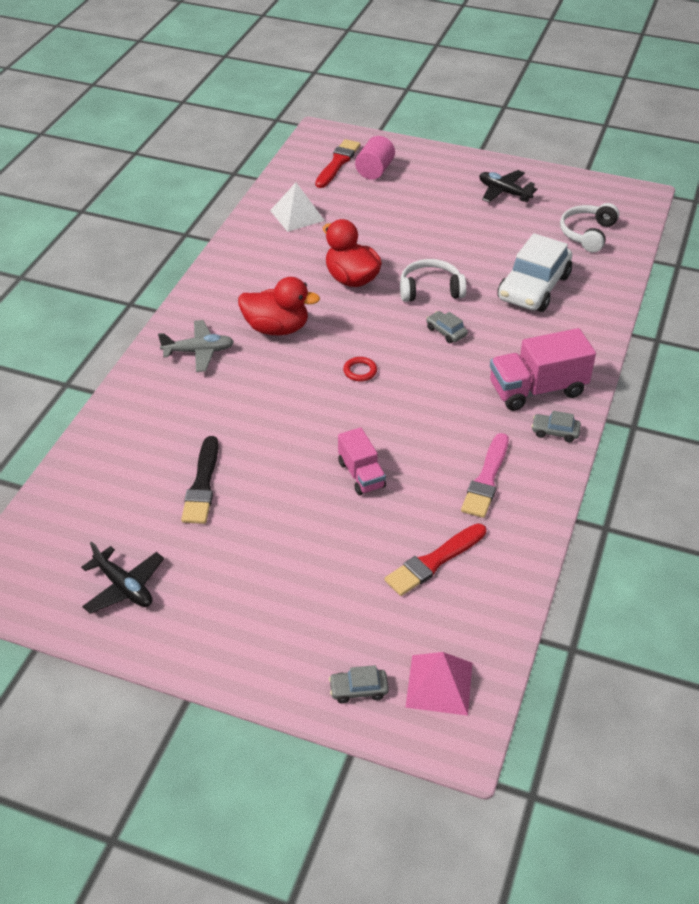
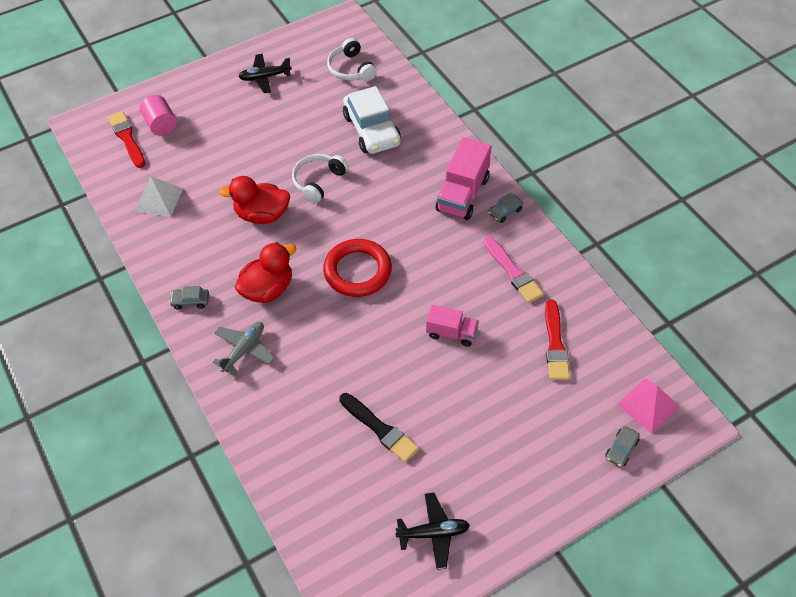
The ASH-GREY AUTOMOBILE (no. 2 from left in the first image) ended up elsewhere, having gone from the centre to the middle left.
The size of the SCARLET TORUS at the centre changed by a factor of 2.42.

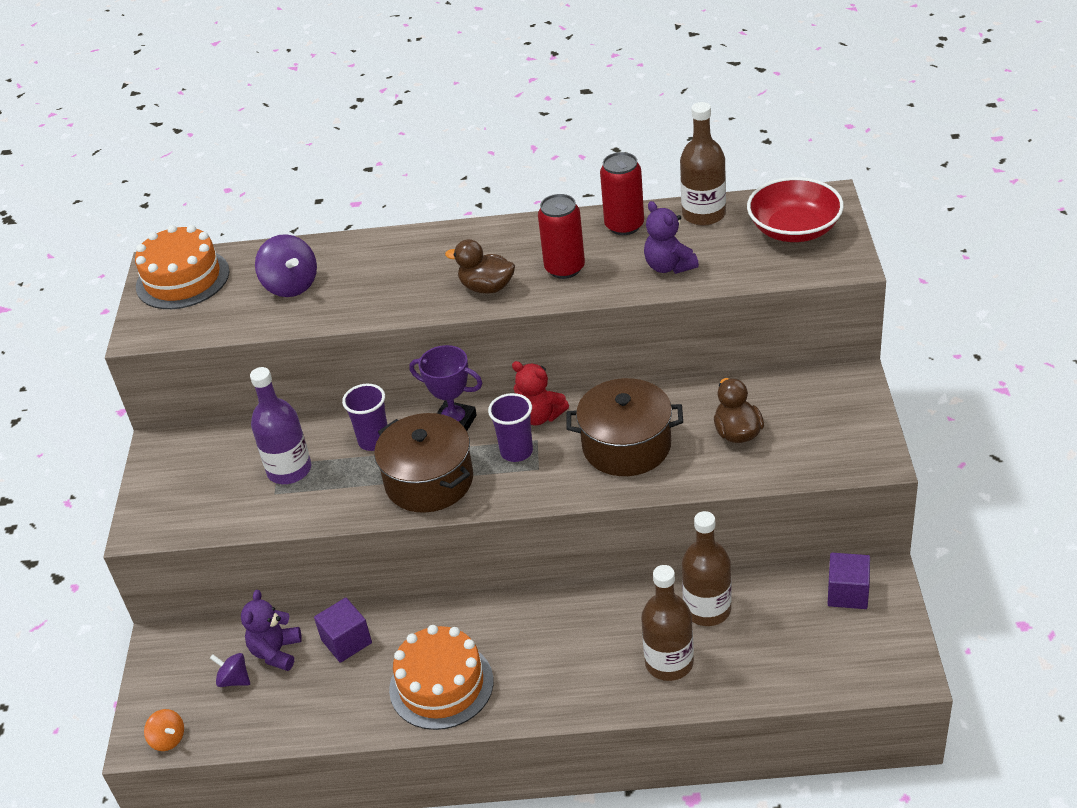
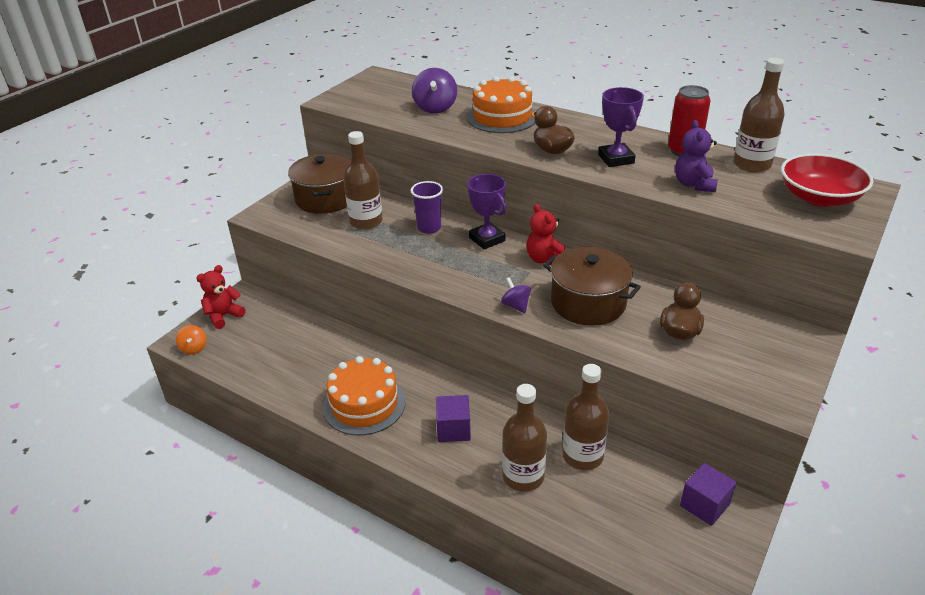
The second view gained the SCARLET TEDDY (no. 1 from left) at the middle left.
The DARK BROWN POT (no. 1 from left) ended up elsewhere, having gone from the centre to the top centre.
What was the PURPLE DRINK BOTTLE at the middle left turned into the DARK BROWN DRINK BOTTLE (no. 1 from left) at the top centre.
The PURPLE CUBE (no. 1 from left) ended up elsewhere, having gone from the bottom left to the bottom centre.
The ORANGE GATEAU (no. 1 from left in the first image) ended up elsewhere, having gone from the top left to the top centre.
The PURPLE TOY TOP (no. 1 from left in the first image) ended up elsewhere, having gone from the bottom left to the centre.
Where the SCARLET CAN (no. 1 from left) stood at the top centre, the PURPLE AWARD CUP (no. 2 from left) came to stand at the top right.
The second view lost the PURPLE TEDDY (no. 1 from left) at the bottom left.
The second view lost the PURPLE BEAKER (no. 2 from left) at the centre.

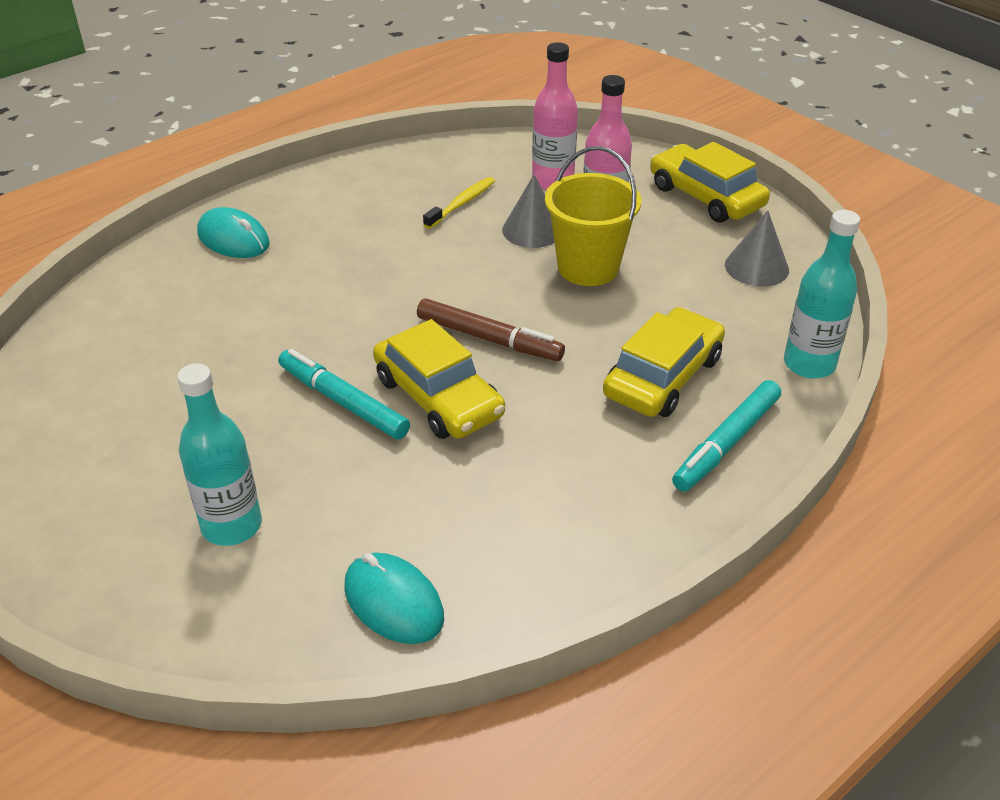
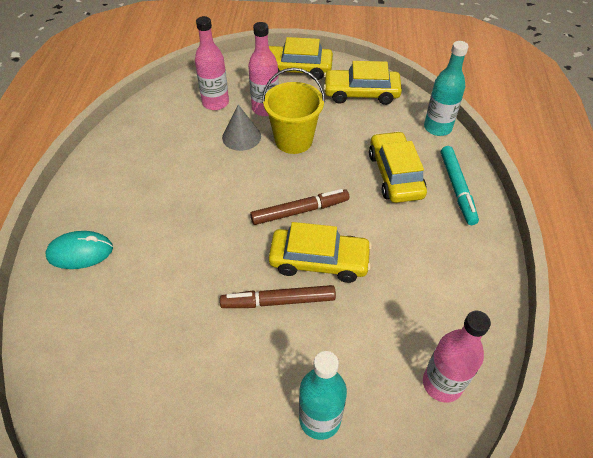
What was the TEAL MARKER (no. 1 from left) at the centre turned into the DARK BROWN MARKER (no. 1 from left) at the centre.
Where the ASH-GREY SOLID CONE (no. 2 from left) stood at the top right, the YELLOW AUTOMOBILE (no. 3 from left) came to stand at the top centre.
Where the TEAL PC MOUSE (no. 2 from left) stood at the bottom centre, the PINK DRINK BOTTLE (no. 3 from left) came to stand at the bottom right.
The second view lost the YELLOW TOOTH BRUSH at the top centre.

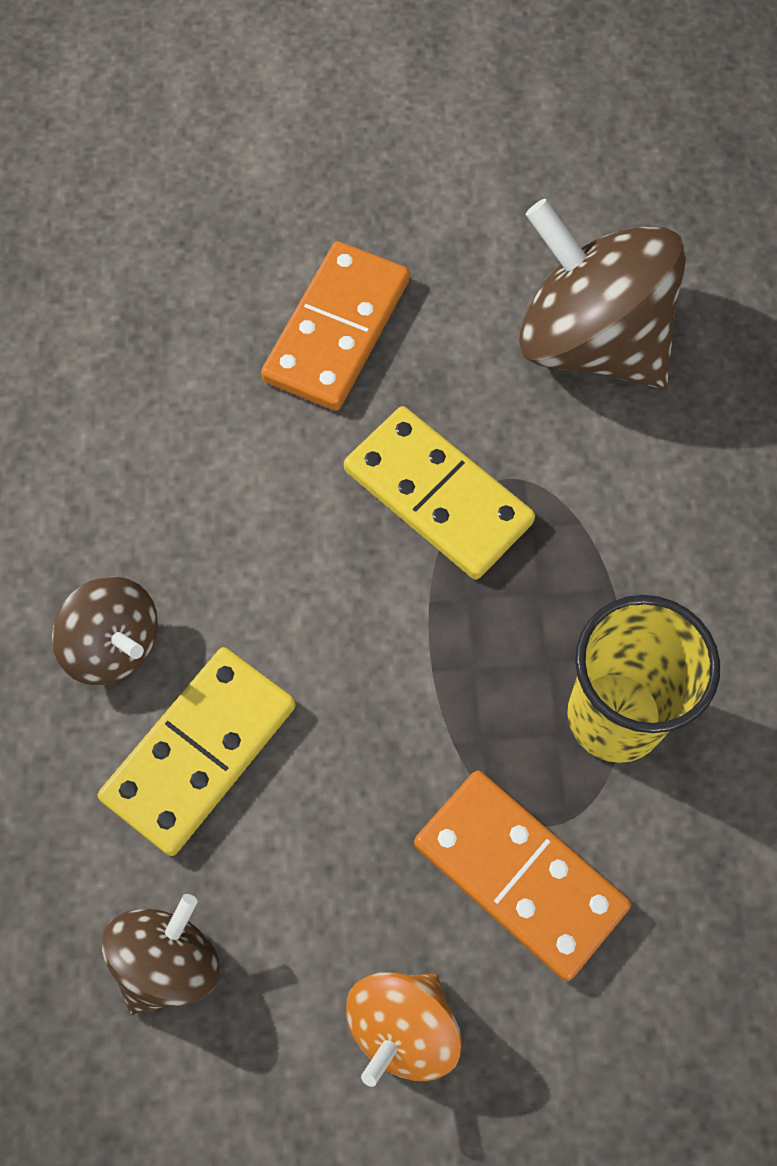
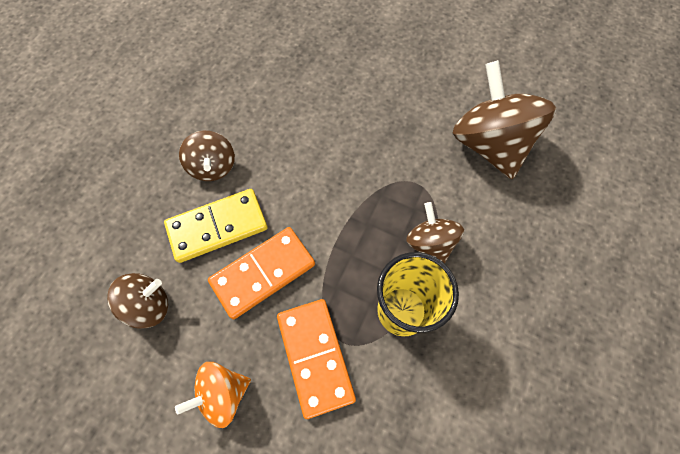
The ORANGE DOMINO PIECE (no. 1 from left) ended up elsewhere, having gone from the top centre to the centre.
The second view gained the DARK BROWN TOY TOP (no. 3 from left) at the centre.
The second view lost the YELLOW DOMINO PIECE (no. 2 from left) at the centre.

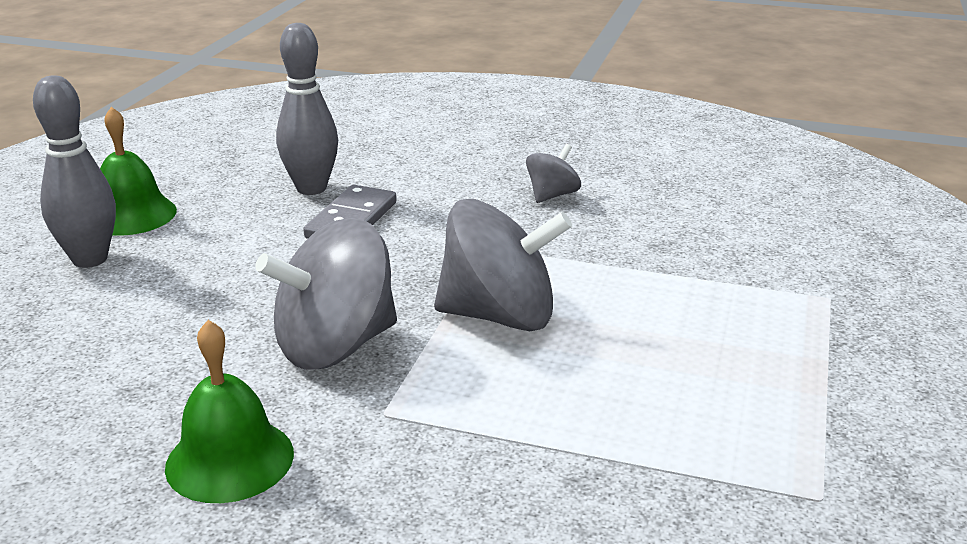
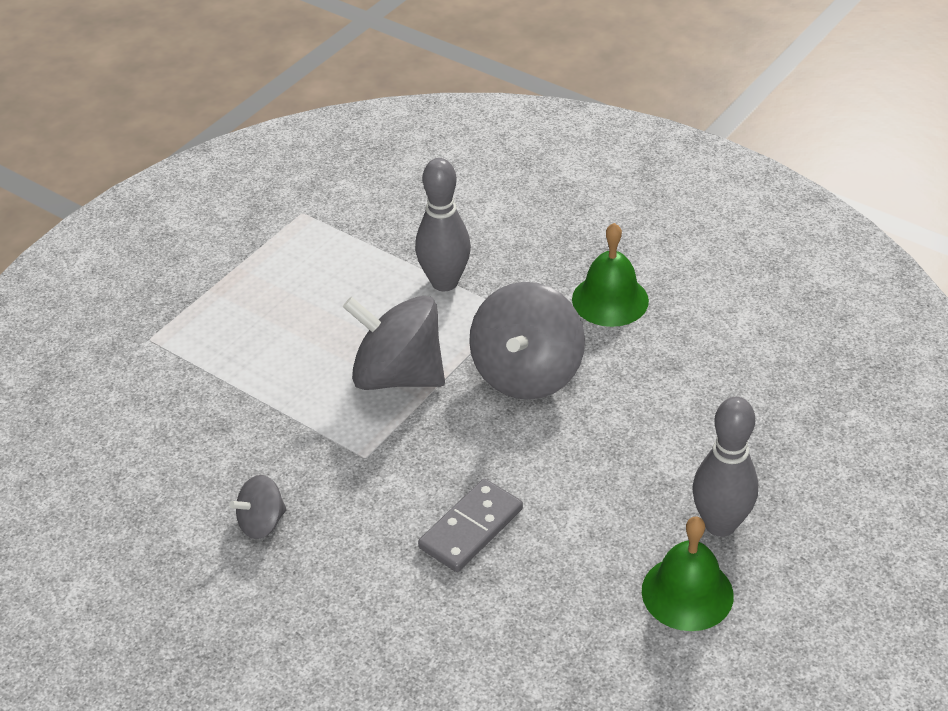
The ASH-GREY BOWLING PIN (no. 2 from left in the first image) ended up elsewhere, having gone from the top left to the top centre.
The ASH-GREY TOY TOP (no. 1 from left in the first image) at the centre ended up facing another way, 120 degrees clockwise from before.

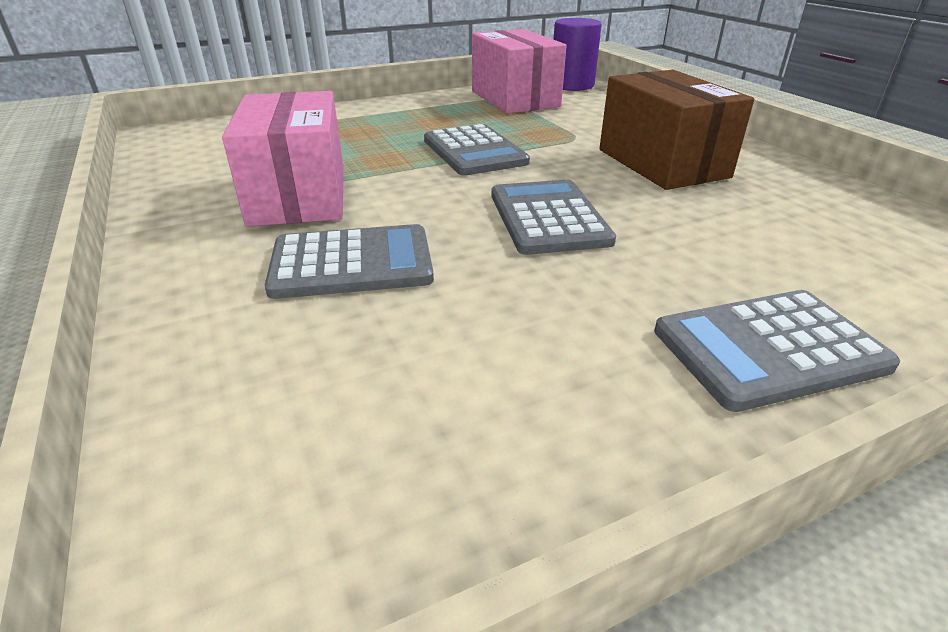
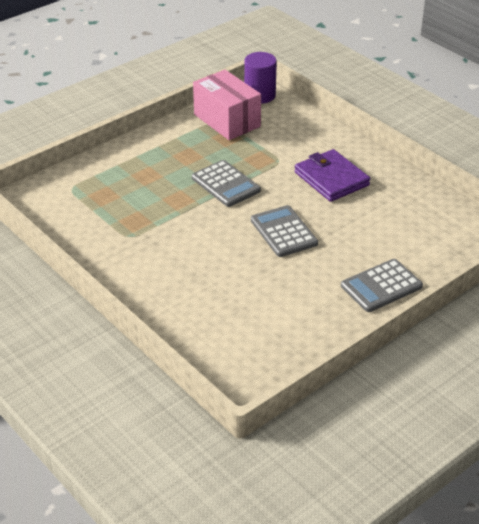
Where the DARK BROWN BOX stood at the top right, the PURPLE WALLET came to stand at the middle right.
The second view lost the PINK BOX (no. 1 from left) at the top left.
The second view lost the ASH-GREY POCKET CALCULATOR (no. 1 from left) at the centre.

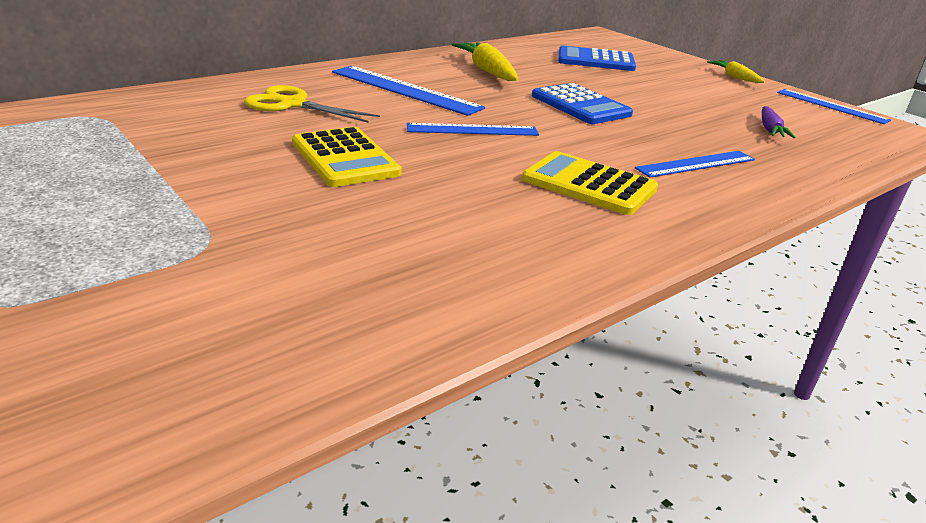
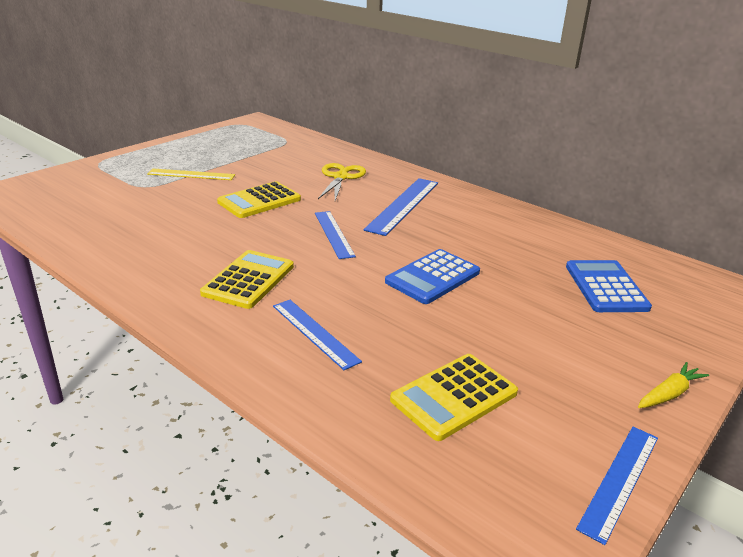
The second view gained the YELLOW MEASURING STICK at the top left.
Where the PURPLE TOY CARROT stood at the top right, the YELLOW POCKET CALCULATOR (no. 3 from left) came to stand at the bottom centre.
The second view lost the YELLOW TOY CARROT (no. 1 from left) at the top centre.

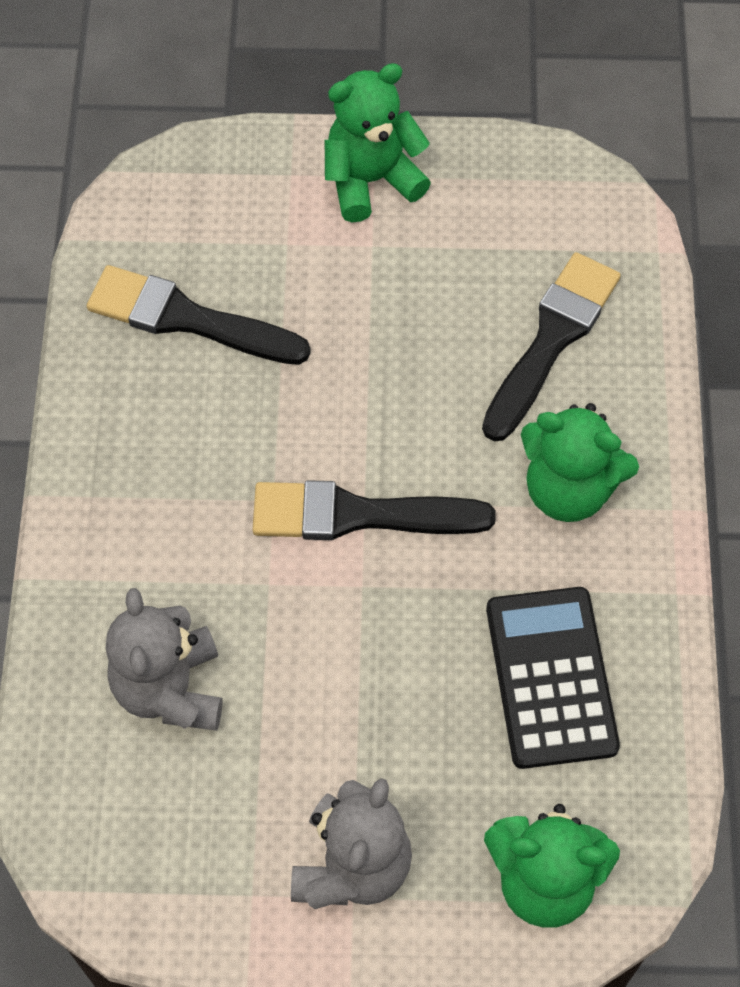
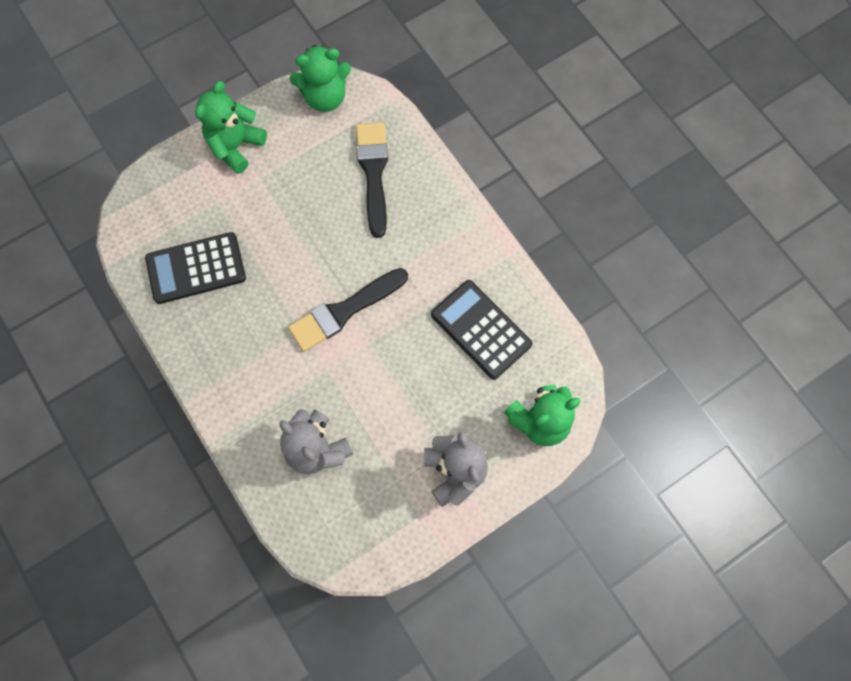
Where the JET-BLACK BRUSH (no. 1 from left) stood at the top left, the JET-BLACK POCKET CALCULATOR (no. 1 from left) came to stand at the middle left.
The LEAF-GREEN TEDDY (no. 3 from left in the first image) ended up elsewhere, having gone from the middle right to the top centre.

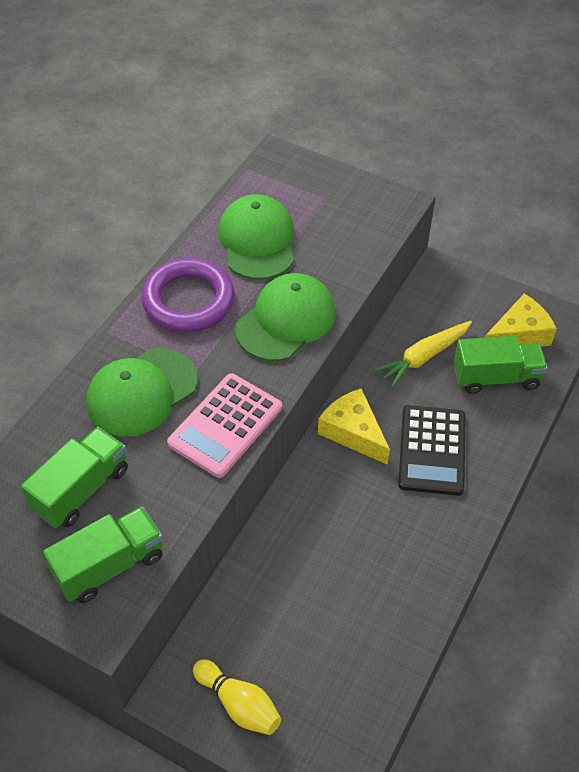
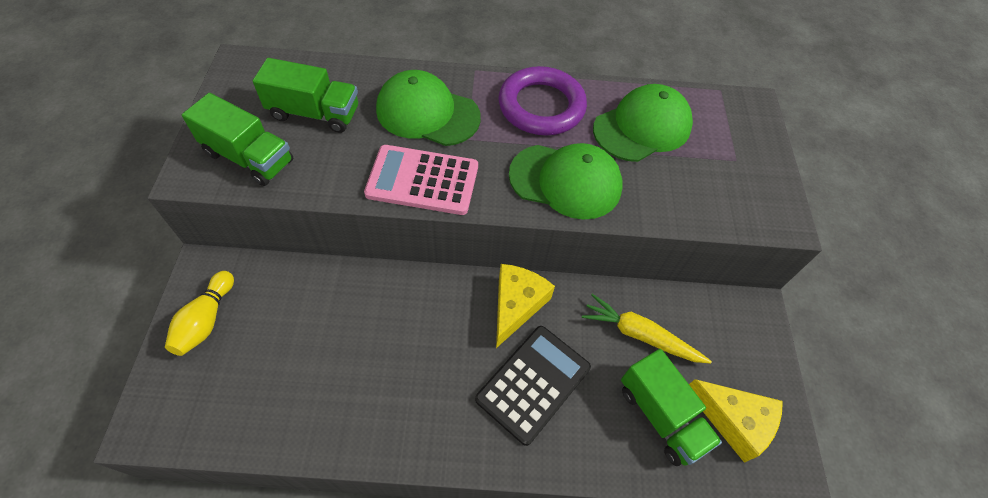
The JET-BLACK POCKET CALCULATOR at the middle right ended up facing another way, 150 degrees clockwise from before.

